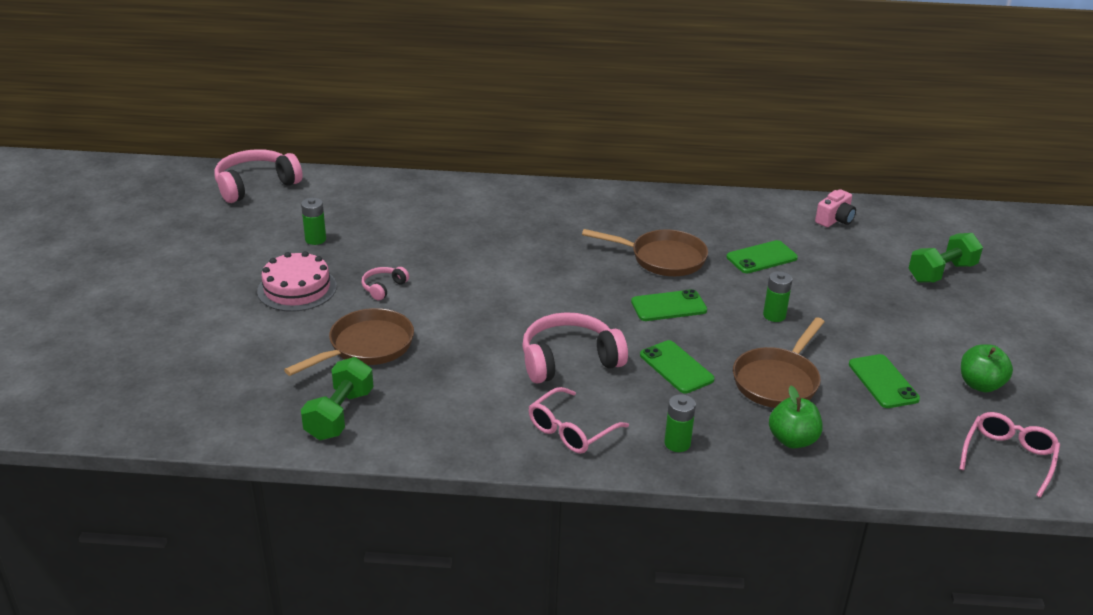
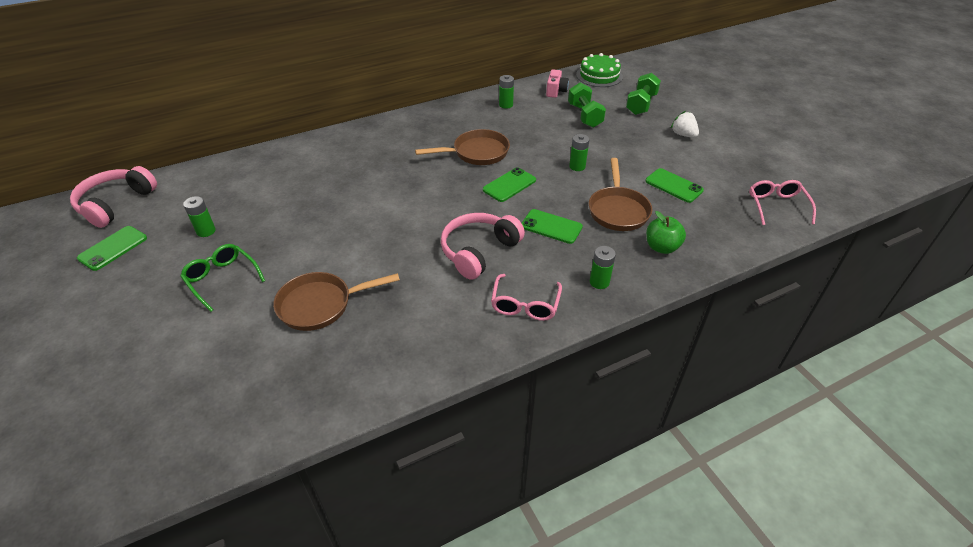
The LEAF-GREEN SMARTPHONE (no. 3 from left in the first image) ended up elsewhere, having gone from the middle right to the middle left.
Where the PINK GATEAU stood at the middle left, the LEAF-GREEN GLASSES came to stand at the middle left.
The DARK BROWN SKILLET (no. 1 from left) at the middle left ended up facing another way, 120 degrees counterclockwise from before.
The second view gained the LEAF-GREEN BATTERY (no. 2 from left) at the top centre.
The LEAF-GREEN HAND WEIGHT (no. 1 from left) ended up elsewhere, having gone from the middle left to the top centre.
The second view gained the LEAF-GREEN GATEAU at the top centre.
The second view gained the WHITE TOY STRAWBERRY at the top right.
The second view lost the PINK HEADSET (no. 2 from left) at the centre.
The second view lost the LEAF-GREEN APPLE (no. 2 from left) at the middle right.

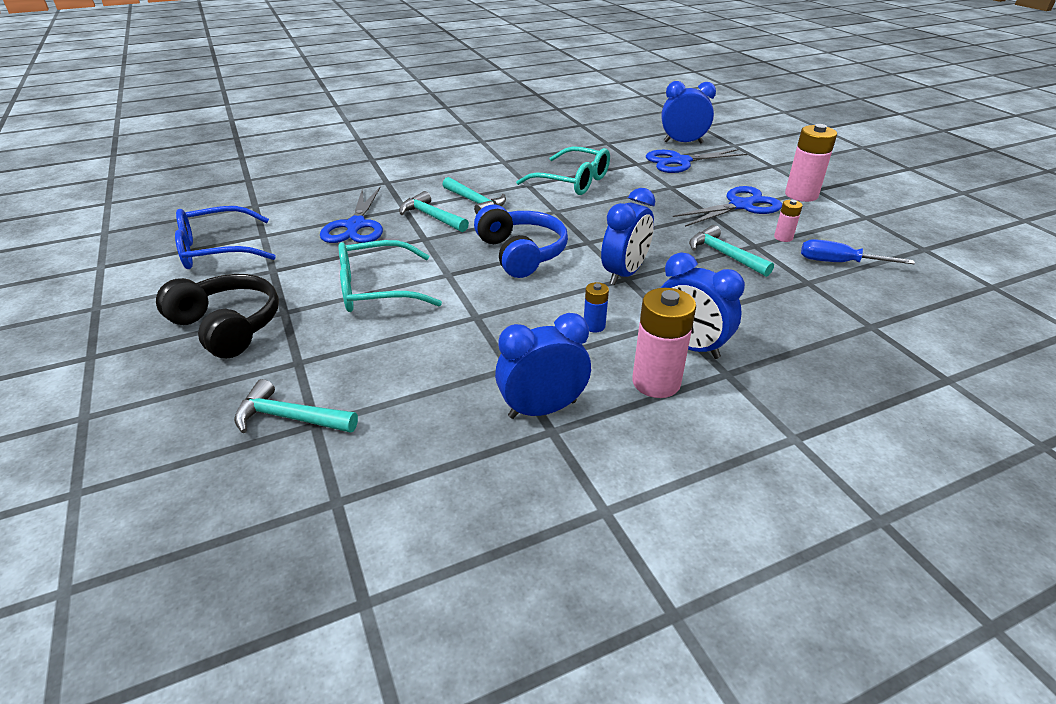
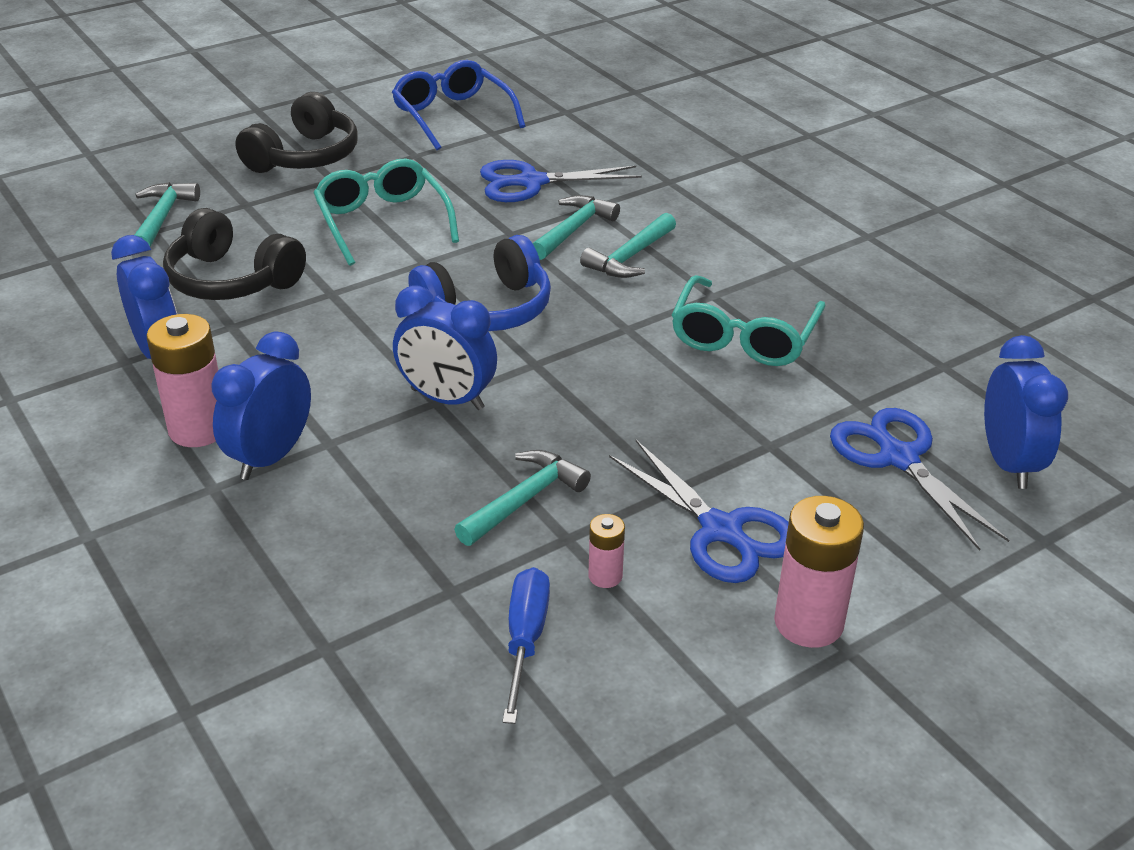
The second view gained the JET-BLACK HEADSET (no. 1 from left) at the top left.
The second view lost the ROYAL BLUE BATTERY at the centre.

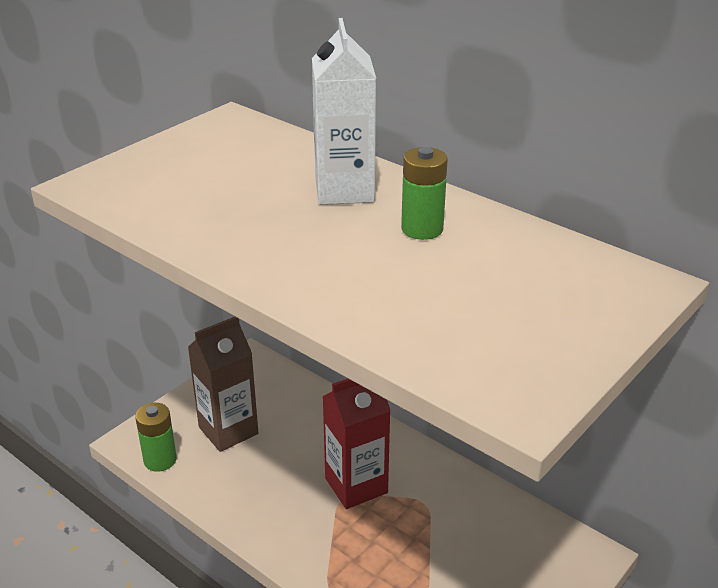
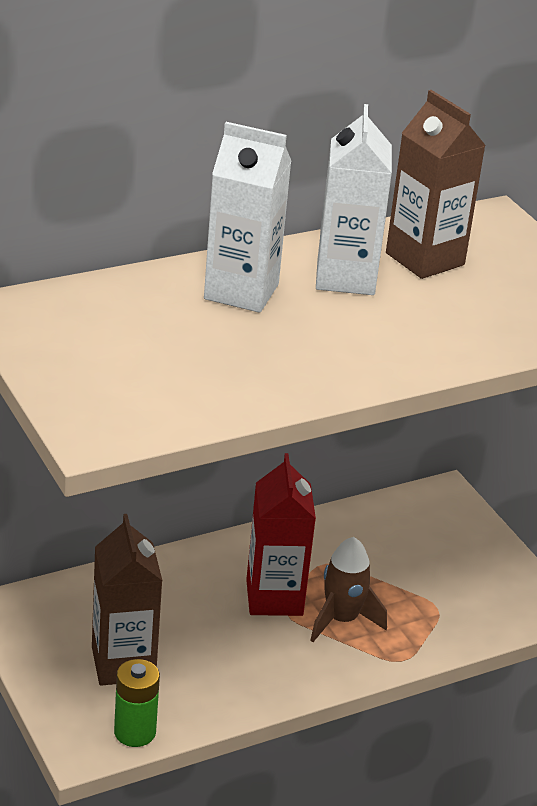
The second view gained the DARK BROWN ROCKET at the bottom centre.
Where the LEAF-GREEN BATTERY (no. 2 from left) stood at the top centre, the WHITE JUICE CARTON (no. 2 from left) came to stand at the top centre.
The second view gained the DARK BROWN JUICE CARTON (no. 2 from left) at the top right.

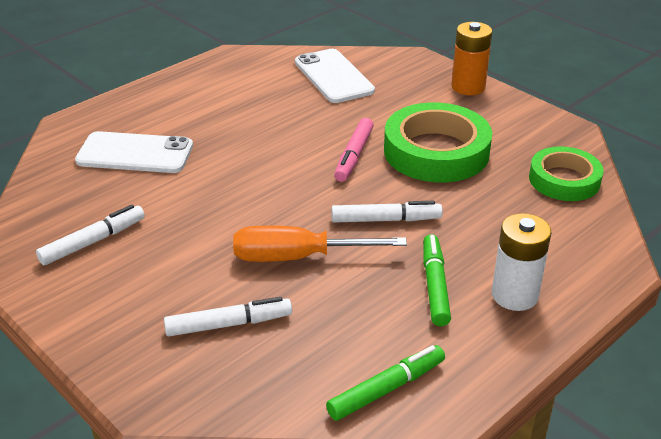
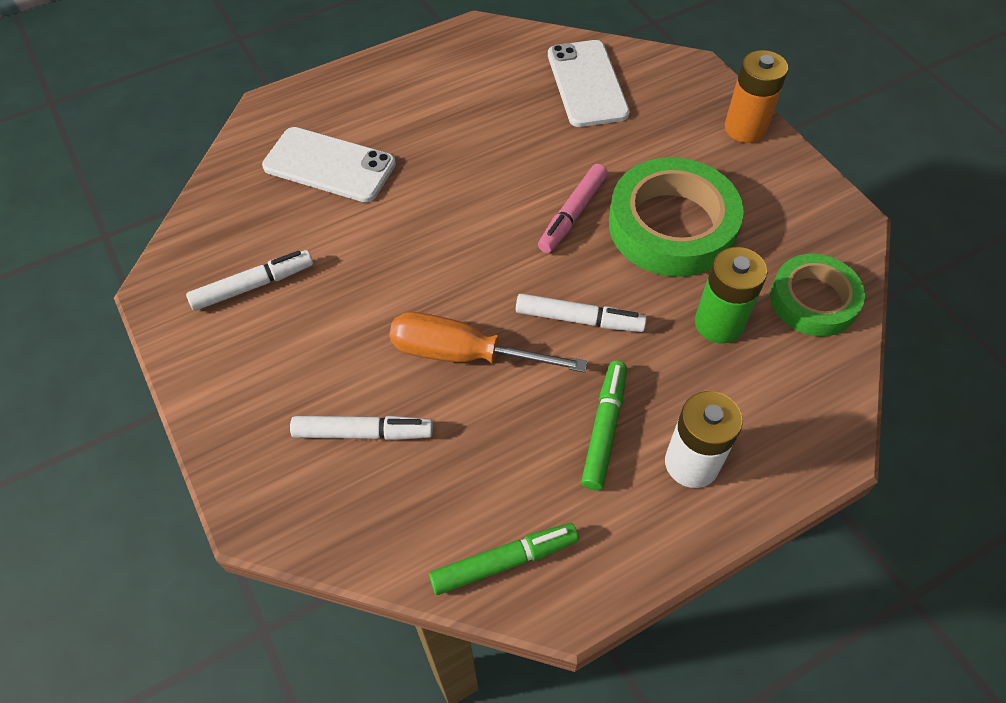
The second view gained the LEAF-GREEN BATTERY at the middle right.

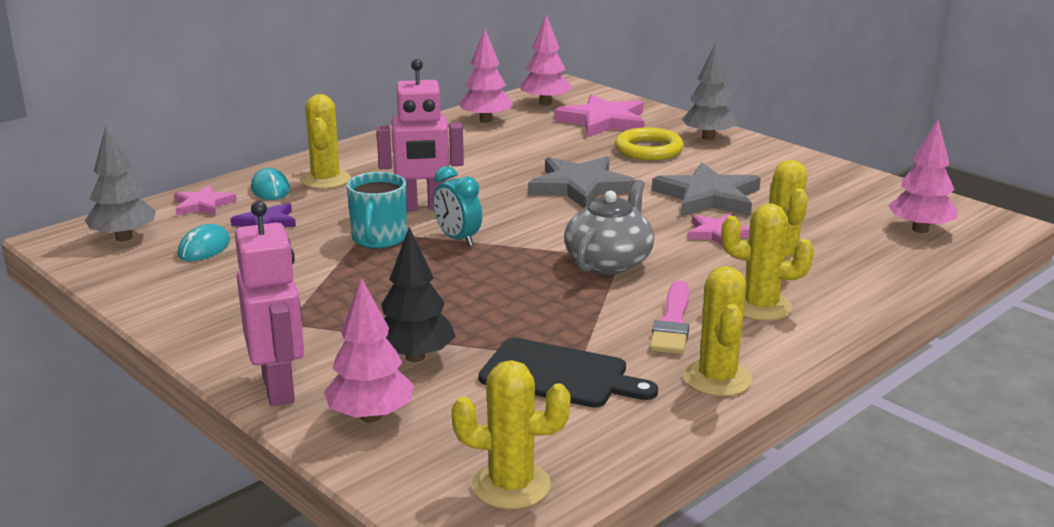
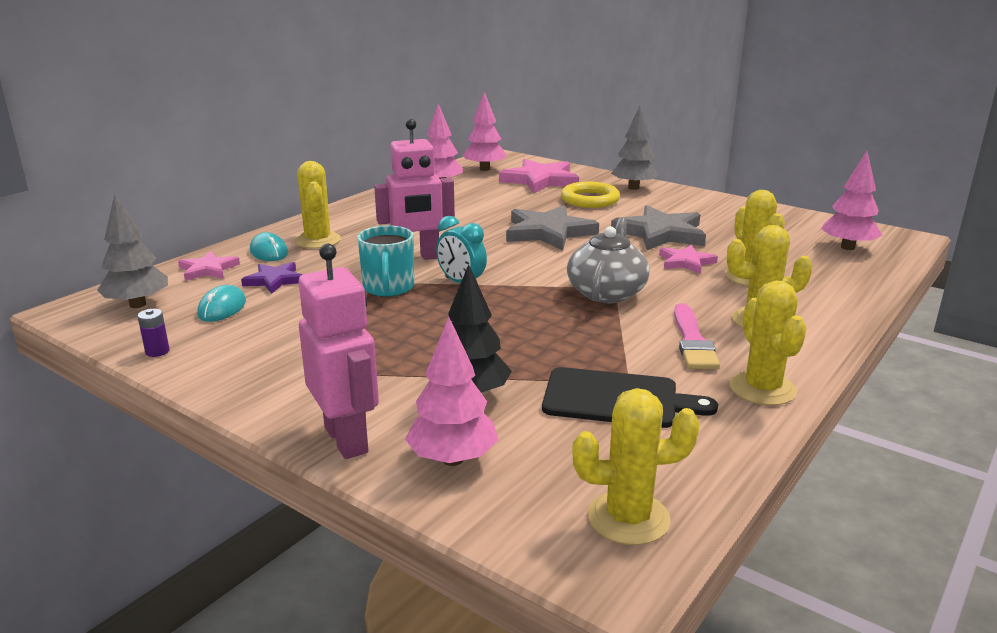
The second view gained the PURPLE BATTERY at the middle left.

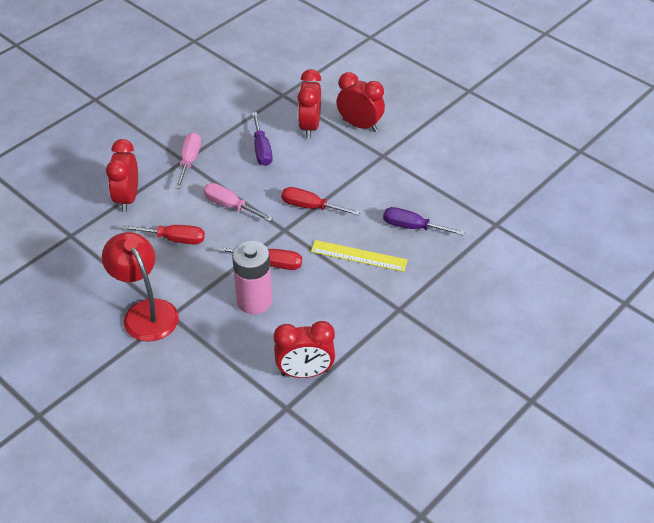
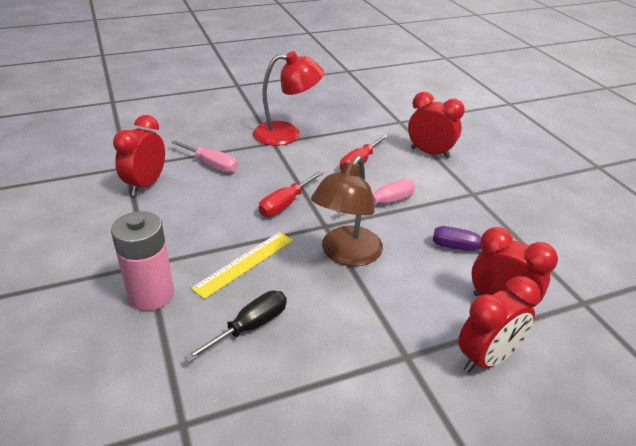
The PINK BATTERY ended up elsewhere, having gone from the centre to the middle left.
The PINK HAND SCREWDRIVER (no. 1 from left) ended up elsewhere, having gone from the top left to the middle left.
What was the PURPLE HAND SCREWDRIVER (no. 2 from left) at the centre turned into the JET-BLACK HAND SCREWDRIVER at the bottom centre.
Where the SCARLET HAND SCREWDRIVER (no. 3 from left) stood at the centre, the DARK BROWN LAMP came to stand at the centre.

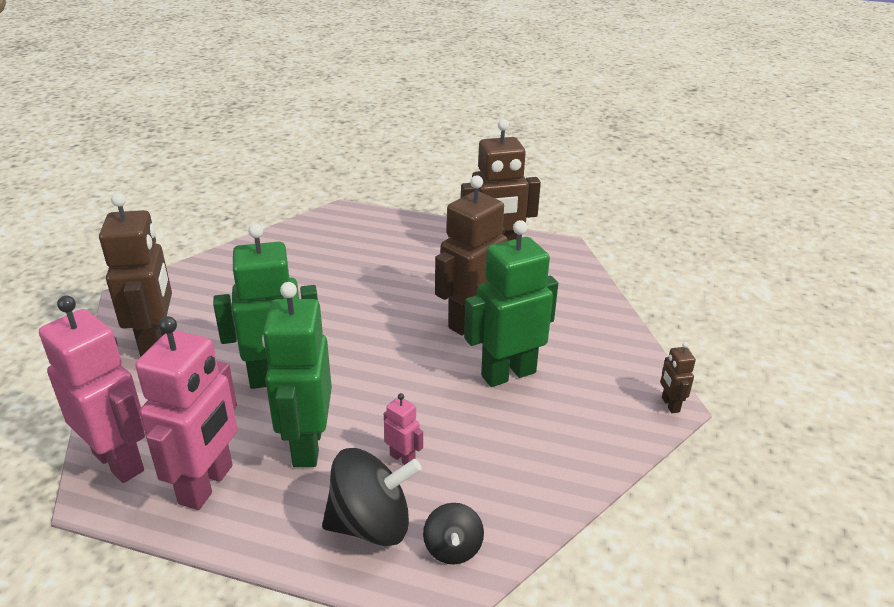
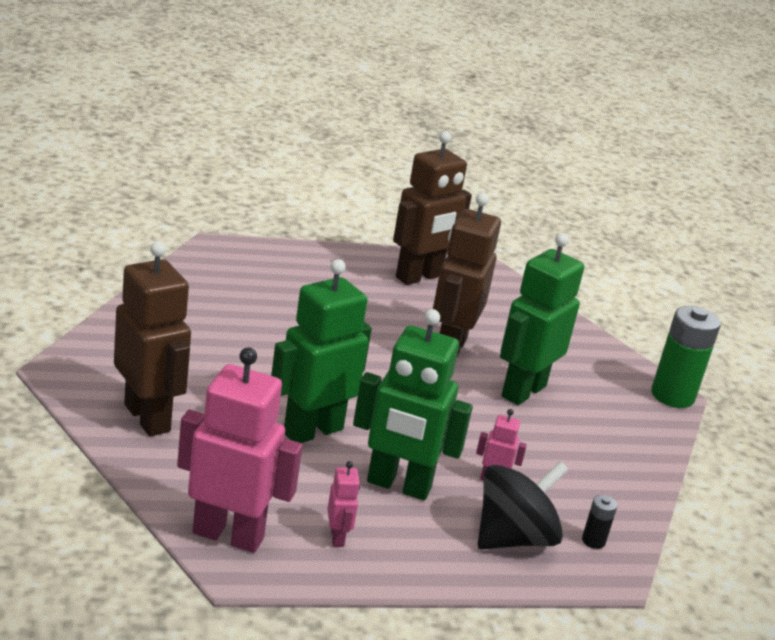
The size of the PINK TOY ROBOT (no. 2 from left) at the bottom left changed by a factor of 0.44.
The LEAF-GREEN TOY ROBOT (no. 2 from left) at the middle left ended up facing another way, 45 degrees counterclockwise from before.
Where the JET-BLACK TOY TOP (no. 2 from left) stood at the bottom centre, the JET-BLACK BATTERY came to stand at the bottom right.
Where the DARK BROWN TOY ROBOT (no. 4 from left) stood at the middle right, the LEAF-GREEN BATTERY came to stand at the middle right.

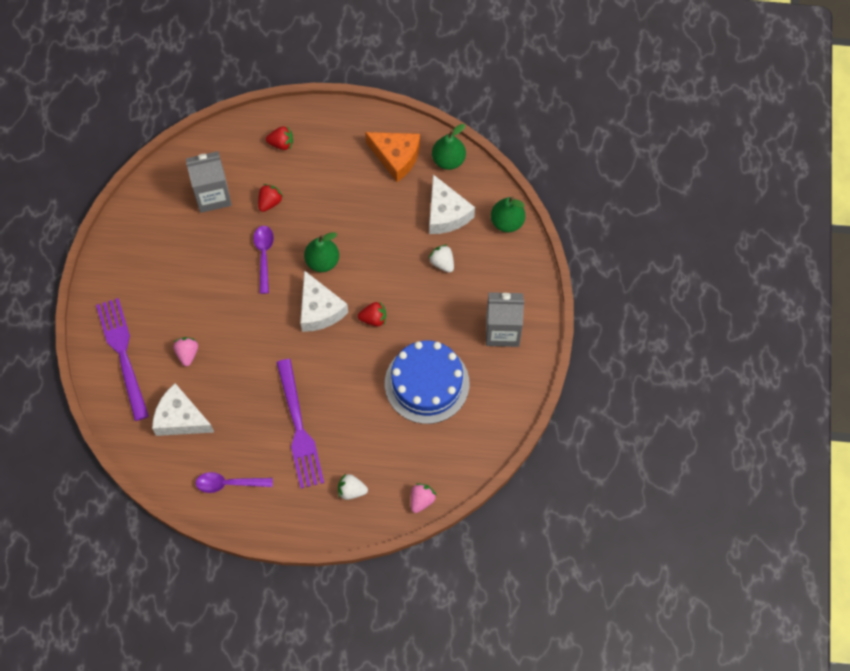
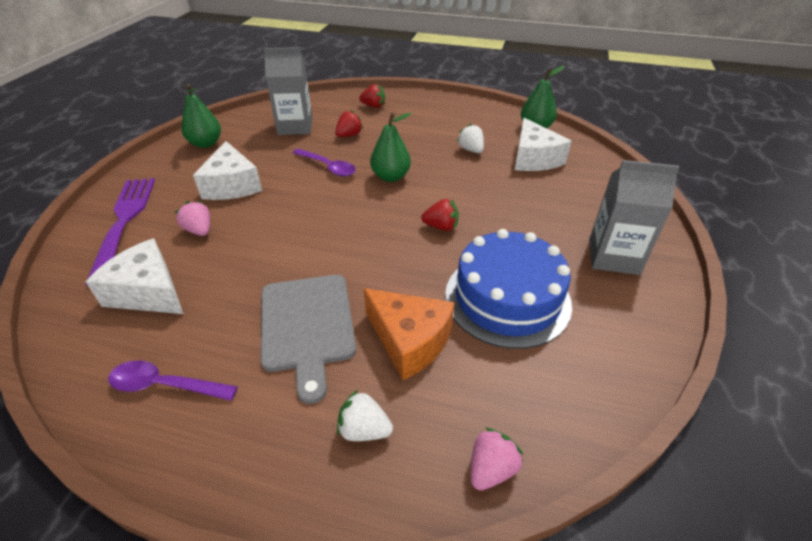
The PINK TOY STRAWBERRY (no. 1 from left) at the middle left ended up facing another way, 45 degrees counterclockwise from before.
The LEAF-GREEN PEAR (no. 3 from left in the first image) ended up elsewhere, having gone from the top centre to the top left.
The WHITE CHEESE WEDGE (no. 2 from left) ended up elsewhere, having gone from the centre to the top left.
Where the PURPLE FORK (no. 2 from left) stood at the centre, the ASH-GREY CHOPPING BOARD came to stand at the centre.
The PURPLE TABLESPOON (no. 2 from left) at the middle left ended up facing another way, 120 degrees clockwise from before.
The ORANGE CHEESE WEDGE ended up elsewhere, having gone from the top centre to the centre.
The WHITE TOY STRAWBERRY (no. 2 from left) ended up elsewhere, having gone from the centre to the top centre.

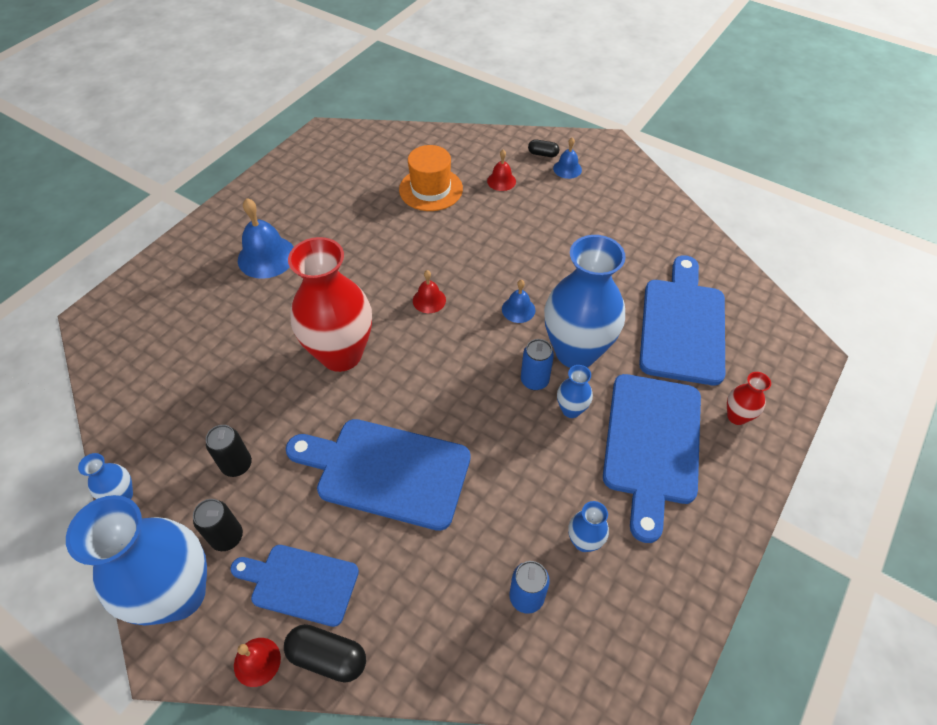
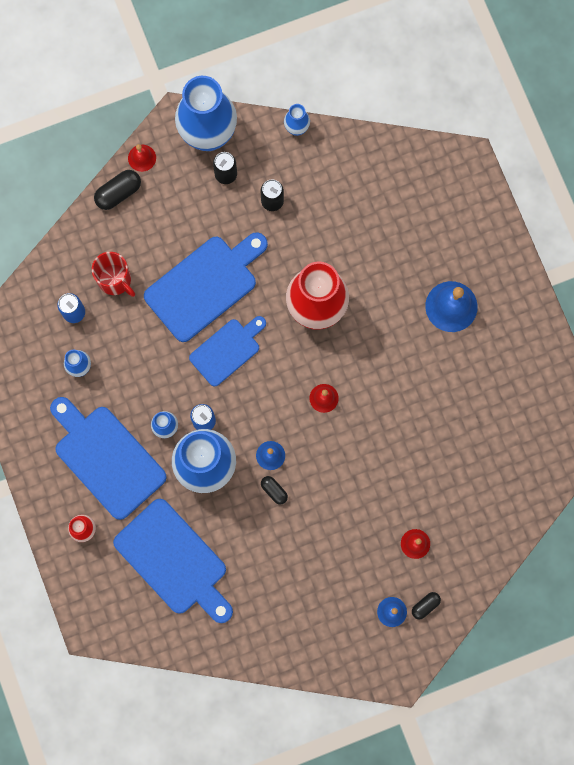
The second view gained the SCARLET MUG at the middle left.
The ROYAL BLUE CHOPPING BOARD (no. 1 from left in the first image) ended up elsewhere, having gone from the bottom left to the centre.
The second view gained the JET-BLACK CAPSULE (no. 2 from left) at the centre.
The second view lost the ORANGE HAT at the top centre.

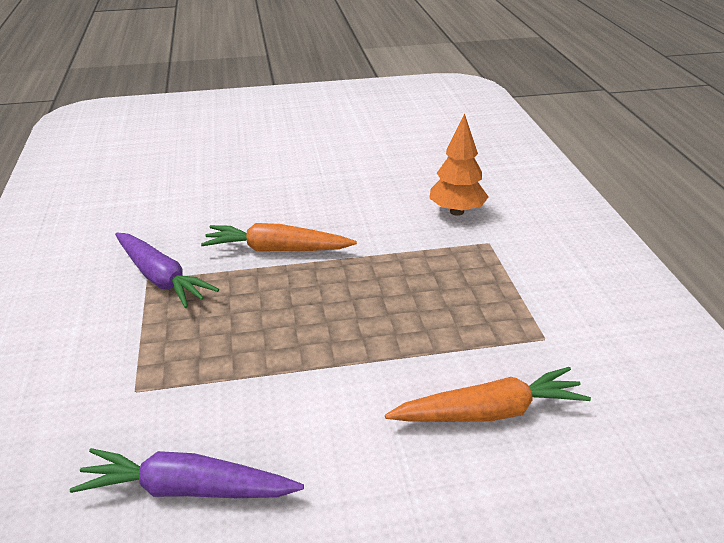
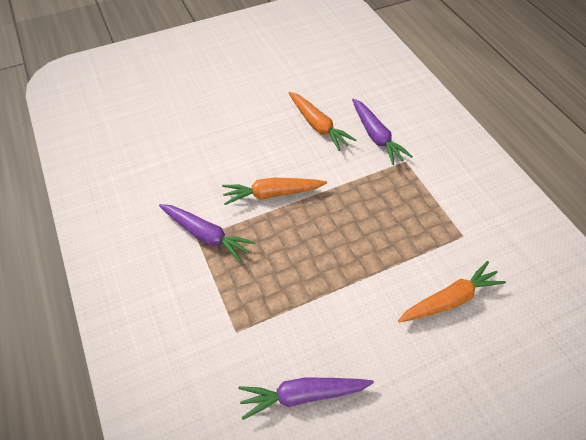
The second view gained the ORANGE TOY CARROT (no. 2 from left) at the top centre.
Where the ORANGE TREE stood at the top centre, the PURPLE TOY CARROT (no. 3 from left) came to stand at the top centre.

